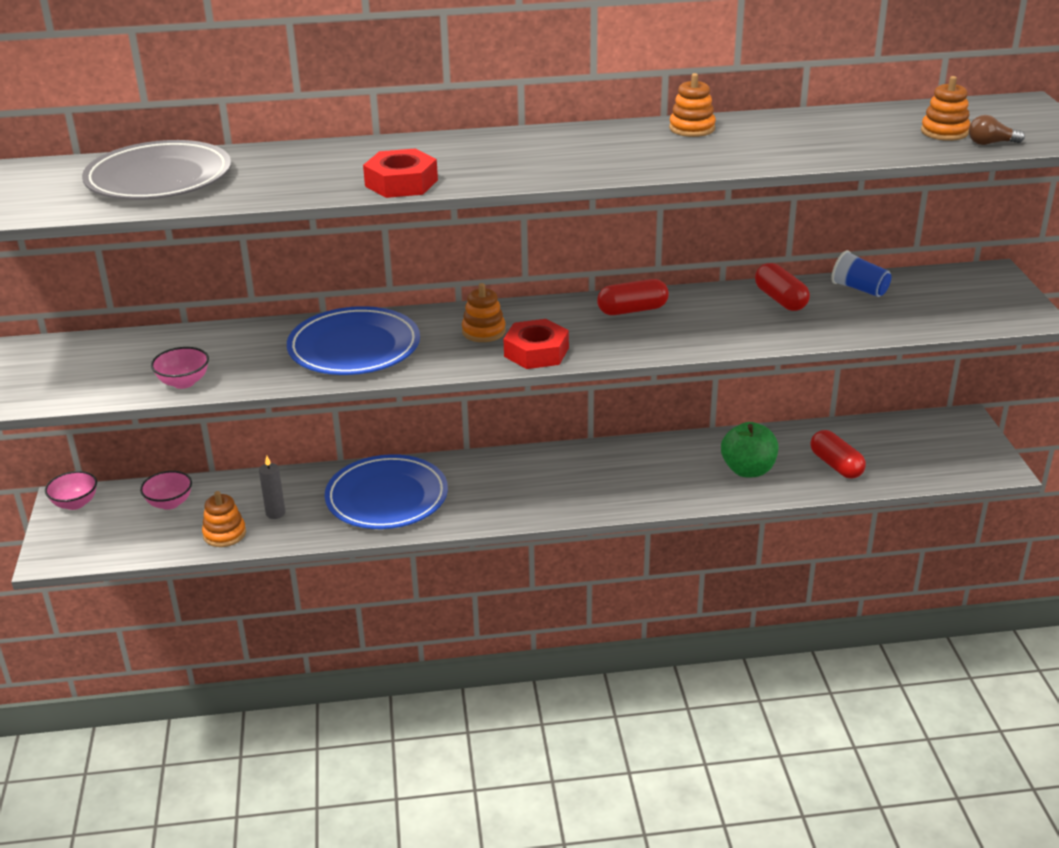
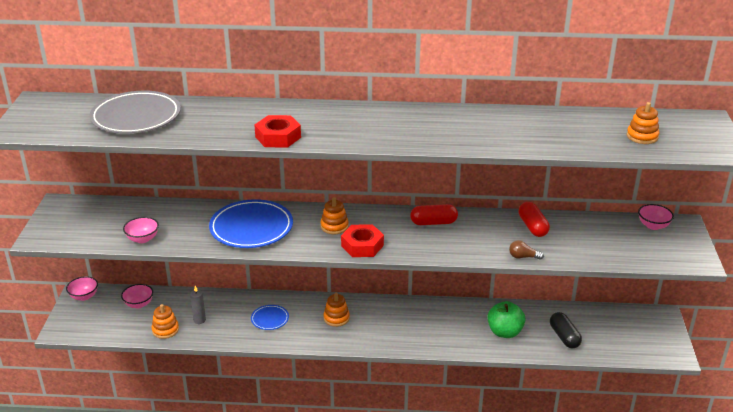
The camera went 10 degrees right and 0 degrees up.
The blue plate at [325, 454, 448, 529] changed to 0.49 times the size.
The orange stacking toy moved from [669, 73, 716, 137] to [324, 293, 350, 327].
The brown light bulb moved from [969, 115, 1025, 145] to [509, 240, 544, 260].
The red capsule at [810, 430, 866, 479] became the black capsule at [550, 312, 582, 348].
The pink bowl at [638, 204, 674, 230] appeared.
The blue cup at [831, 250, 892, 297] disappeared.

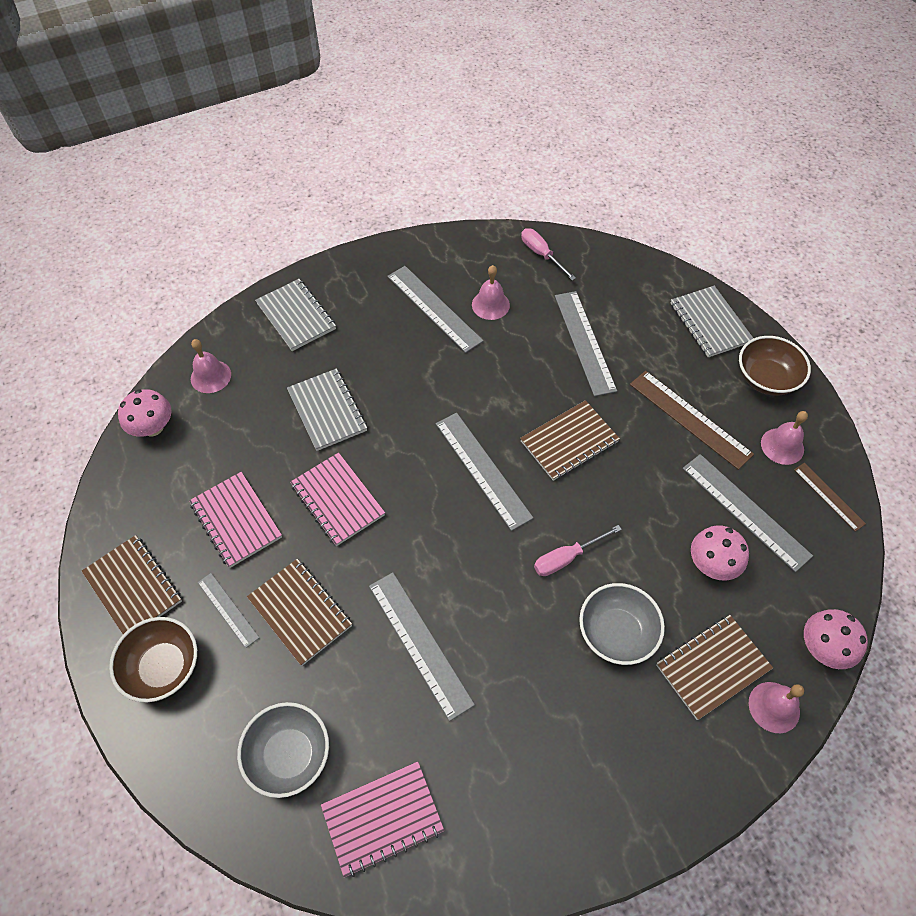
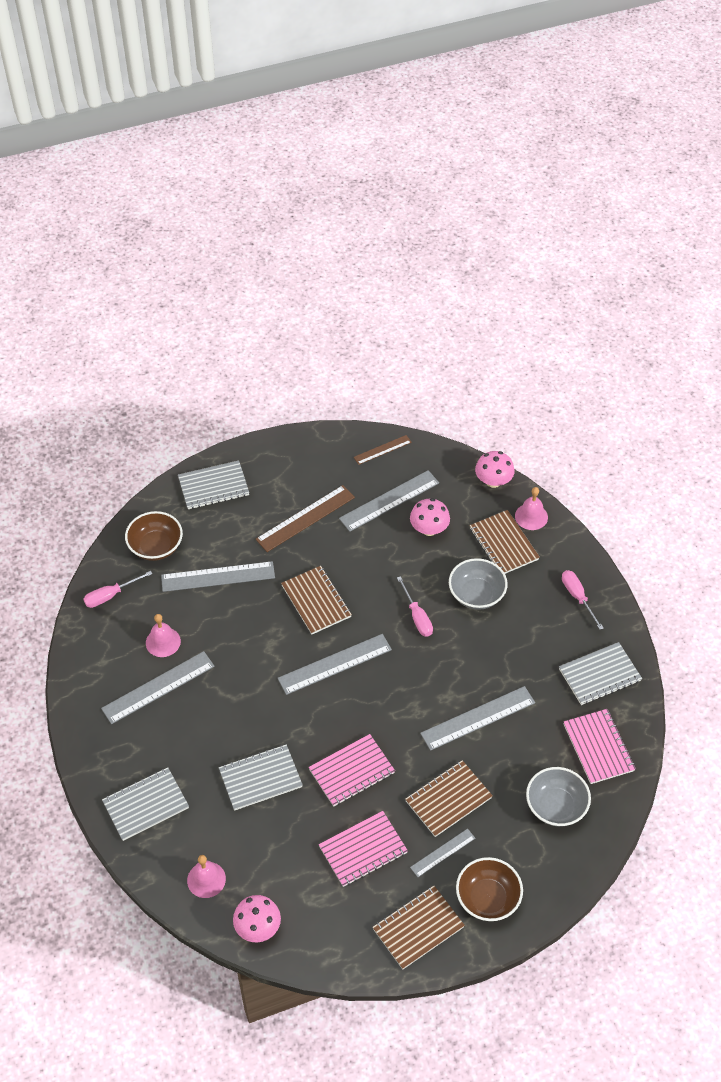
The camera went 85 degrees left and 5 degrees down.
The brown bowl moved from [739, 336, 811, 396] to [125, 511, 183, 561].
The grey notebook at [559, 642, 642, 705] appeared.
The pink screwdriver at [562, 570, 603, 630] appeared.
The pink bell at [761, 411, 808, 465] disappeared.

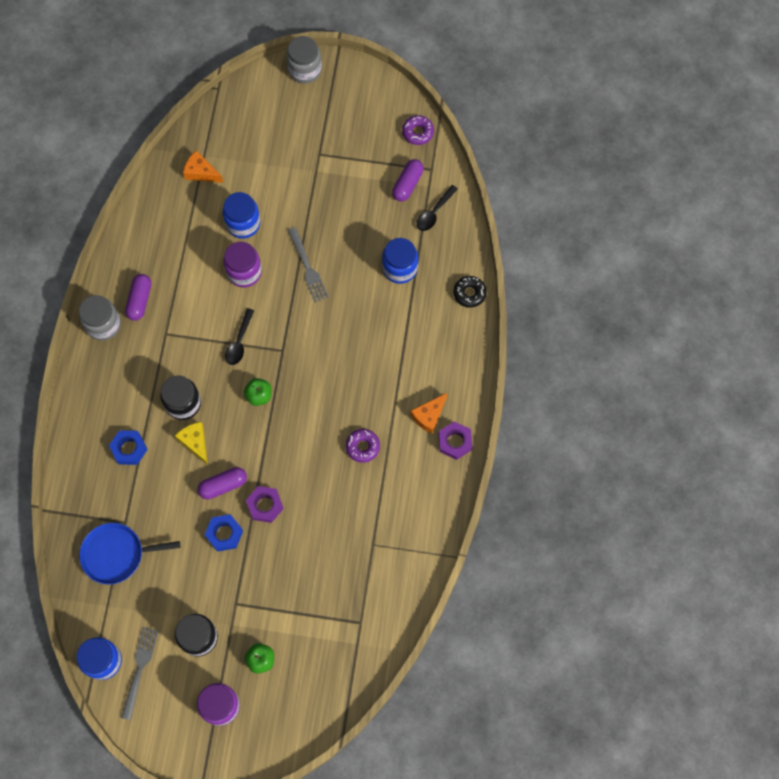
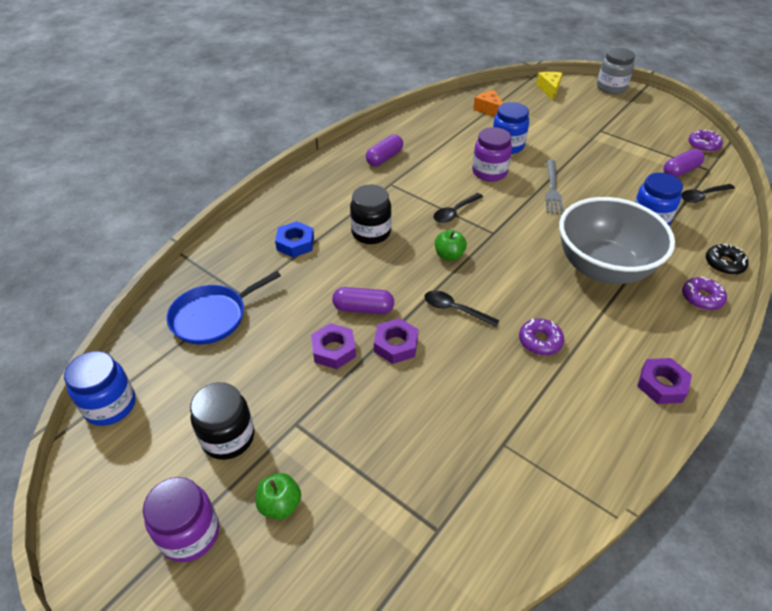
The camera went 30 degrees right and 25 degrees down.
The blue pan at [79, 523, 180, 585] turned 60 degrees counterclockwise.
The blue nut at [205, 514, 243, 552] became the purple nut at [311, 323, 356, 369].
The black spoon at [424, 290, 499, 327] appeared.
The yellow cheese moved from [175, 422, 208, 465] to [536, 72, 562, 101].
The grey bowl at [559, 197, 675, 284] appeared.
The purple donut at [682, 277, 727, 310] appeared.
The grey jar at [79, 295, 121, 341] disappeared.
The grey fork at [121, 627, 159, 720] disappeared.
The orange cheese at [410, 393, 447, 434] disappeared.

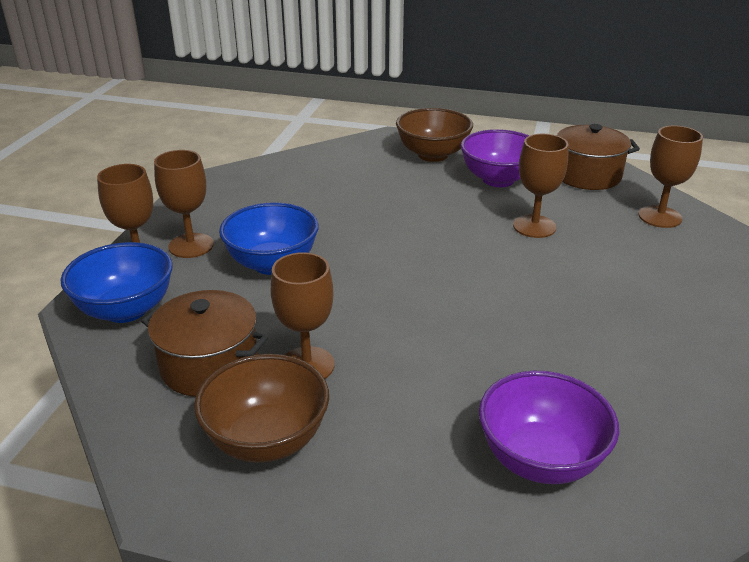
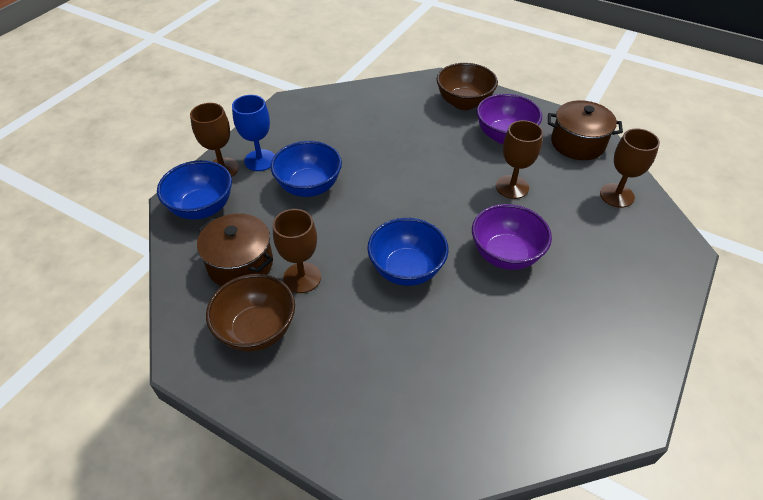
The camera went 15 degrees right and 15 degrees up.
The brown goblet at [154, 150, 214, 258] became the blue goblet at [232, 95, 275, 171].
The blue bowl at [367, 218, 449, 286] appeared.
The purple bowl moved from [479, 371, 619, 484] to [472, 204, 552, 270].

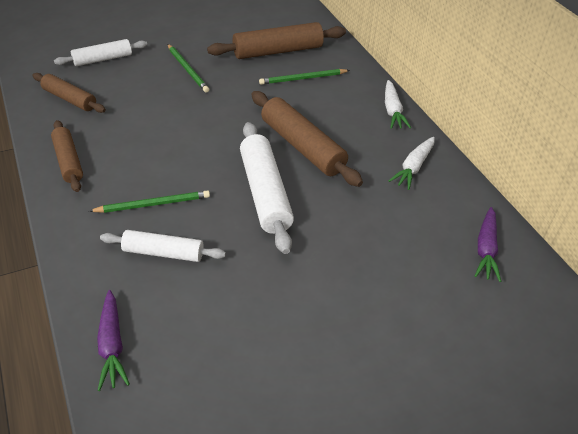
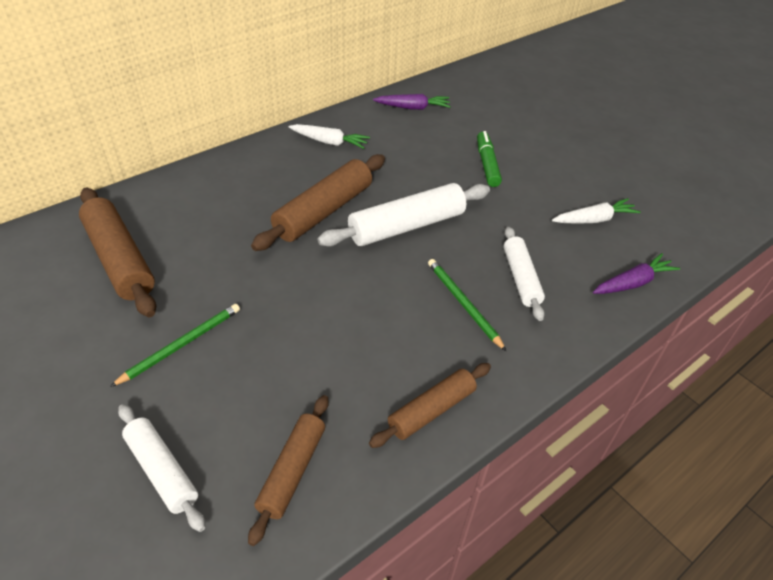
The camera went 105 degrees left and 0 degrees up.
The green marker at [477, 131, 502, 187] appeared.
The white carrot moved from [385, 80, 411, 129] to [552, 198, 641, 224].
The green pencil at [259, 69, 350, 85] disappeared.

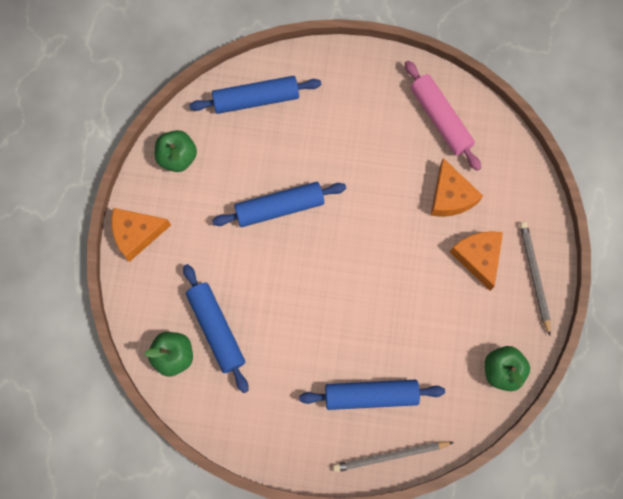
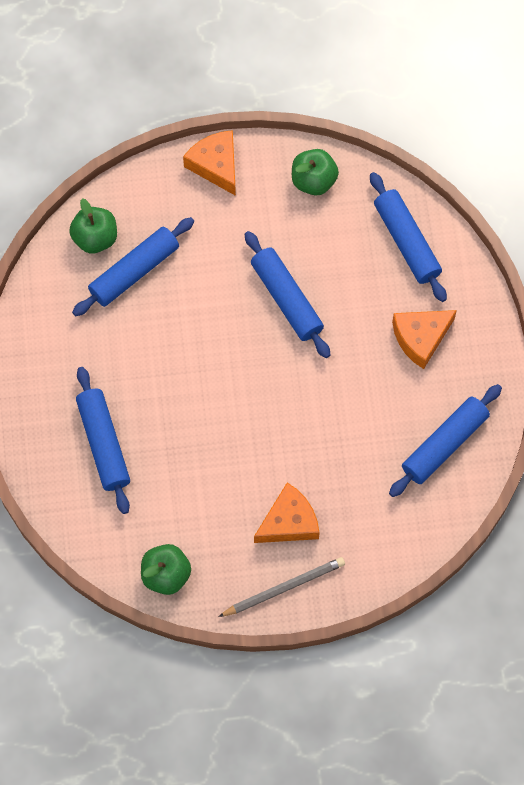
The camera went 75 degrees right and 5 degrees down.
The pink rolling pin at [405, 60, 481, 171] became the blue rolling pin at [389, 384, 502, 497].
The orange cheese moved from [431, 158, 483, 217] to [392, 310, 457, 369].
The grey pencil at [333, 441, 454, 472] disappeared.

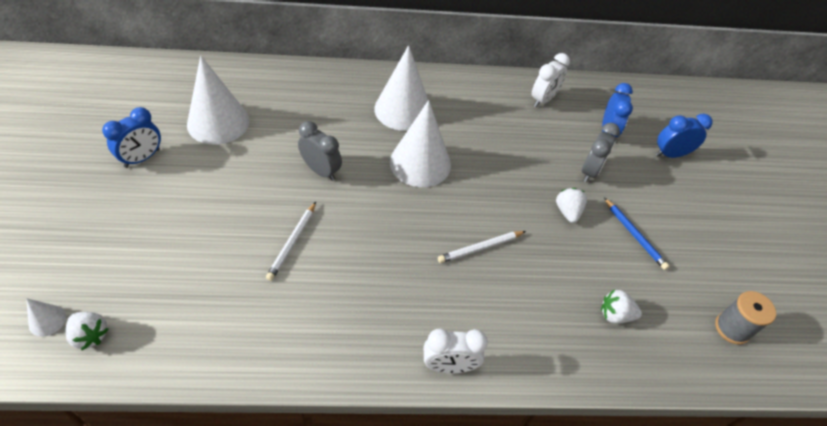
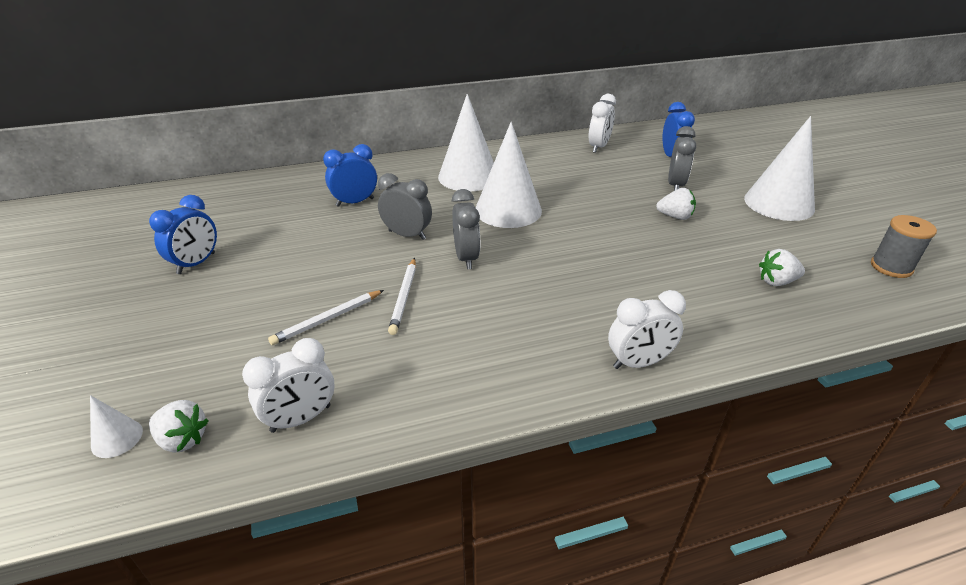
The camera went 10 degrees left and 15 degrees down.
The white clock at [242, 338, 334, 433] appeared.
The white pencil moved from [438, 231, 526, 263] to [268, 290, 384, 345].
The blue clock moved from [656, 114, 713, 158] to [323, 144, 377, 207].
The grey clock at [452, 189, 480, 269] appeared.
The white strawberry at [556, 188, 587, 223] turned 120 degrees clockwise.
The white cone moved from [187, 56, 249, 145] to [744, 116, 815, 221].
The blue pencil at [604, 198, 669, 270] disappeared.

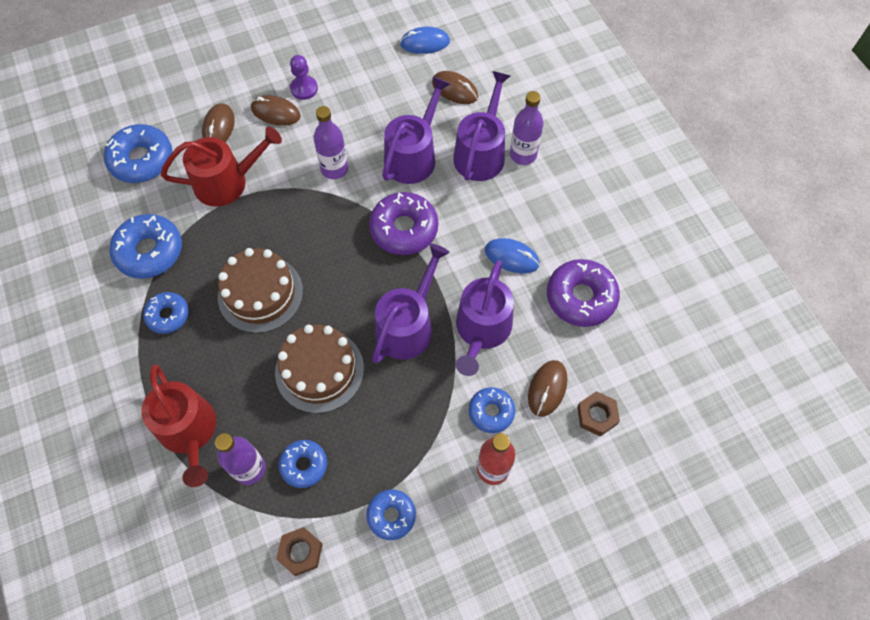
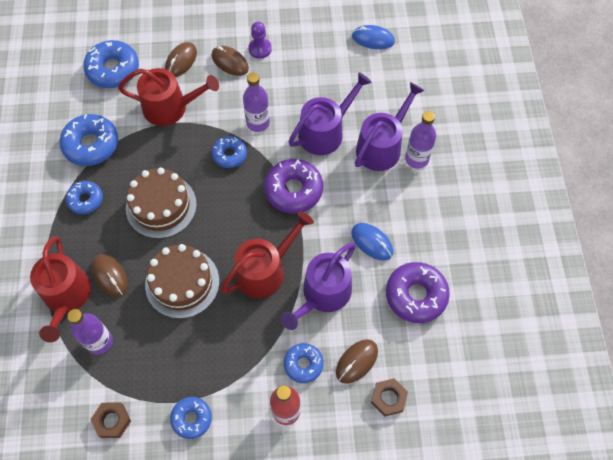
The camera went 20 degrees right and 0 degrees up.
The brown mouse moved from [432, 71, 478, 104] to [91, 254, 128, 297].
The blue donut moved from [279, 440, 327, 488] to [212, 136, 247, 168].
The purple watering can at [372, 244, 450, 364] became the red watering can at [221, 211, 314, 298].

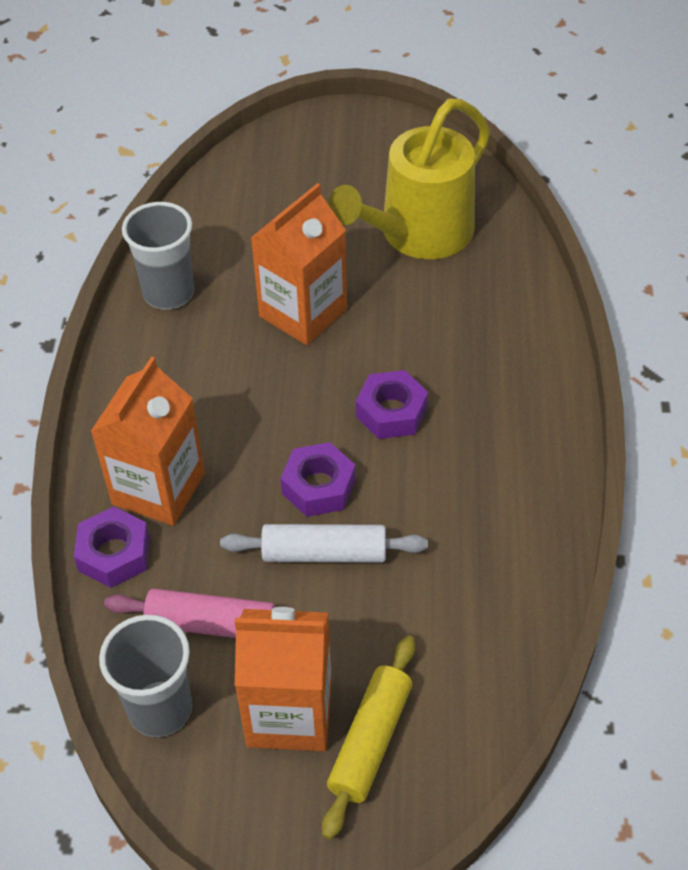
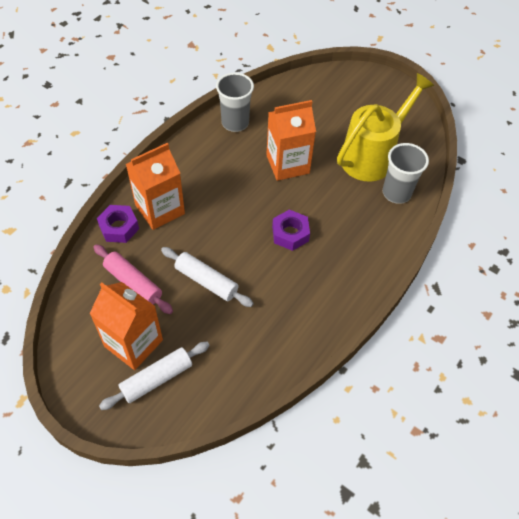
The camera went 30 degrees right and 5 degrees up.
The yellow rolling pin at [322, 636, 415, 840] became the white rolling pin at [99, 342, 210, 410].
The yellow watering can at [328, 99, 490, 259] turned 150 degrees clockwise.
The grey cup moved from [99, 615, 192, 737] to [383, 143, 429, 204].
The purple nut at [280, 442, 356, 517] disappeared.

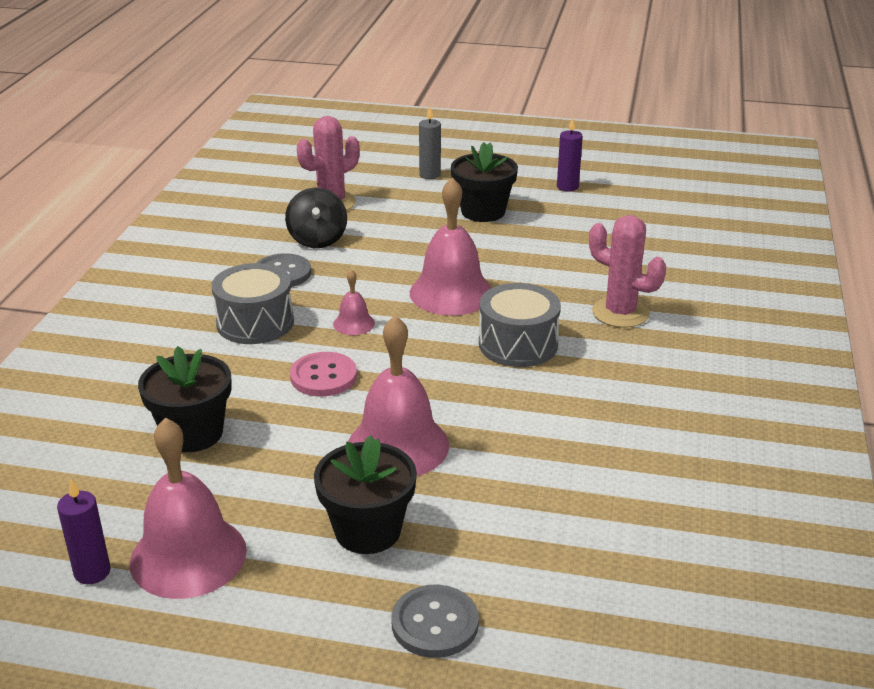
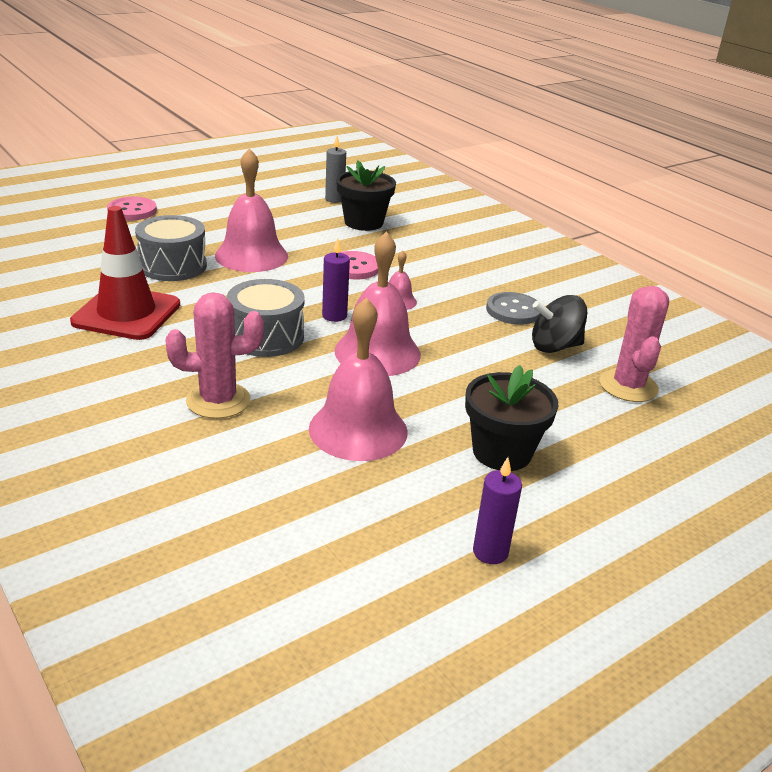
The camera went 130 degrees right and 0 degrees up.
The red traffic cone at [70, 206, 180, 340] appeared.
The grey button at [392, 585, 479, 658] became the pink button at [107, 197, 157, 220].
The grey drum moved from [211, 263, 294, 344] to [135, 215, 207, 281].
The pink bell moved from [130, 418, 247, 599] to [309, 298, 408, 461].
The purple candle moved from [57, 479, 111, 584] to [322, 238, 350, 322].
The grey candle moved from [419, 107, 441, 179] to [325, 136, 346, 203].
The black spinning top at [285, 187, 347, 248] turned 45 degrees counterclockwise.
The black flower pot at [314, 435, 417, 554] disappeared.

